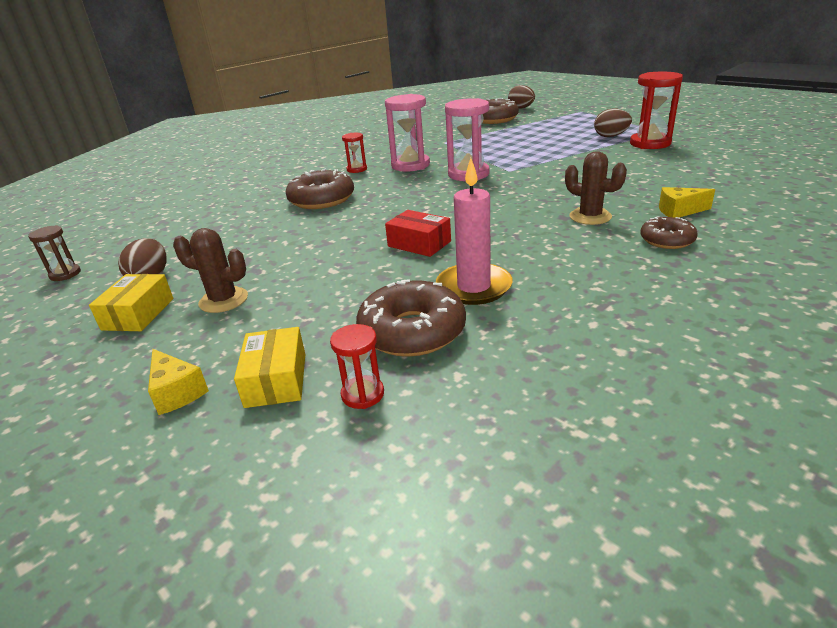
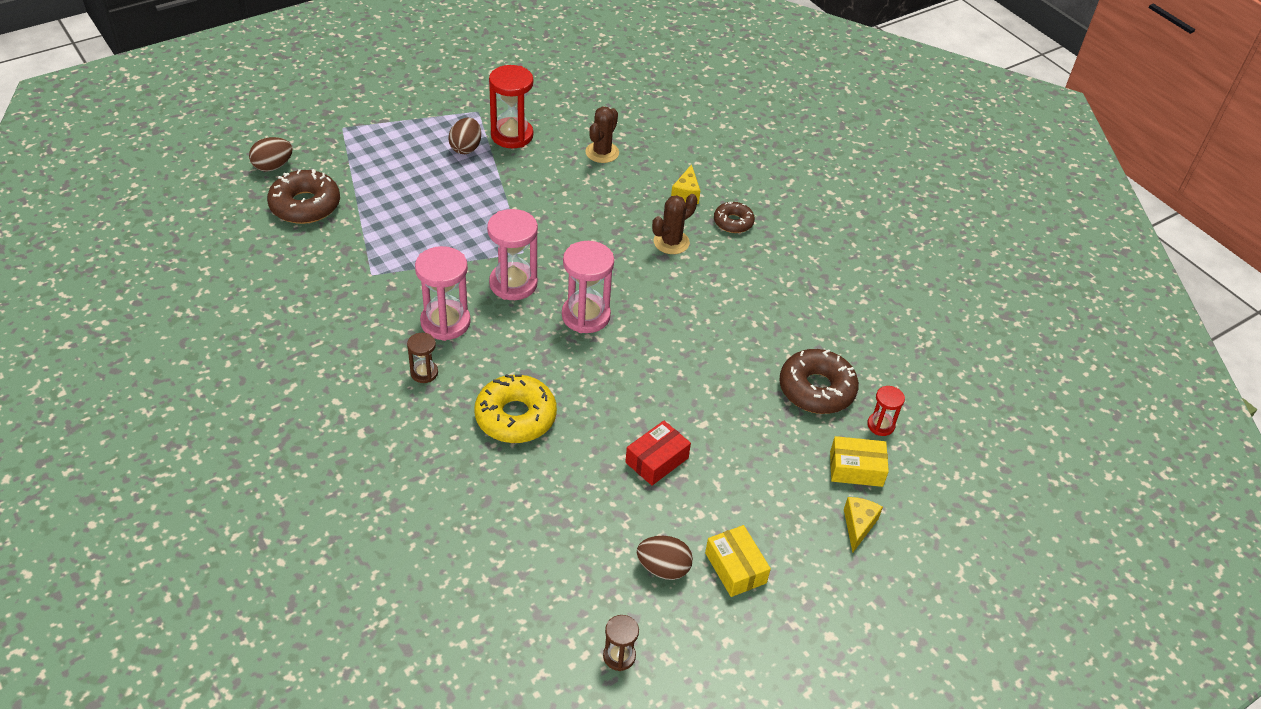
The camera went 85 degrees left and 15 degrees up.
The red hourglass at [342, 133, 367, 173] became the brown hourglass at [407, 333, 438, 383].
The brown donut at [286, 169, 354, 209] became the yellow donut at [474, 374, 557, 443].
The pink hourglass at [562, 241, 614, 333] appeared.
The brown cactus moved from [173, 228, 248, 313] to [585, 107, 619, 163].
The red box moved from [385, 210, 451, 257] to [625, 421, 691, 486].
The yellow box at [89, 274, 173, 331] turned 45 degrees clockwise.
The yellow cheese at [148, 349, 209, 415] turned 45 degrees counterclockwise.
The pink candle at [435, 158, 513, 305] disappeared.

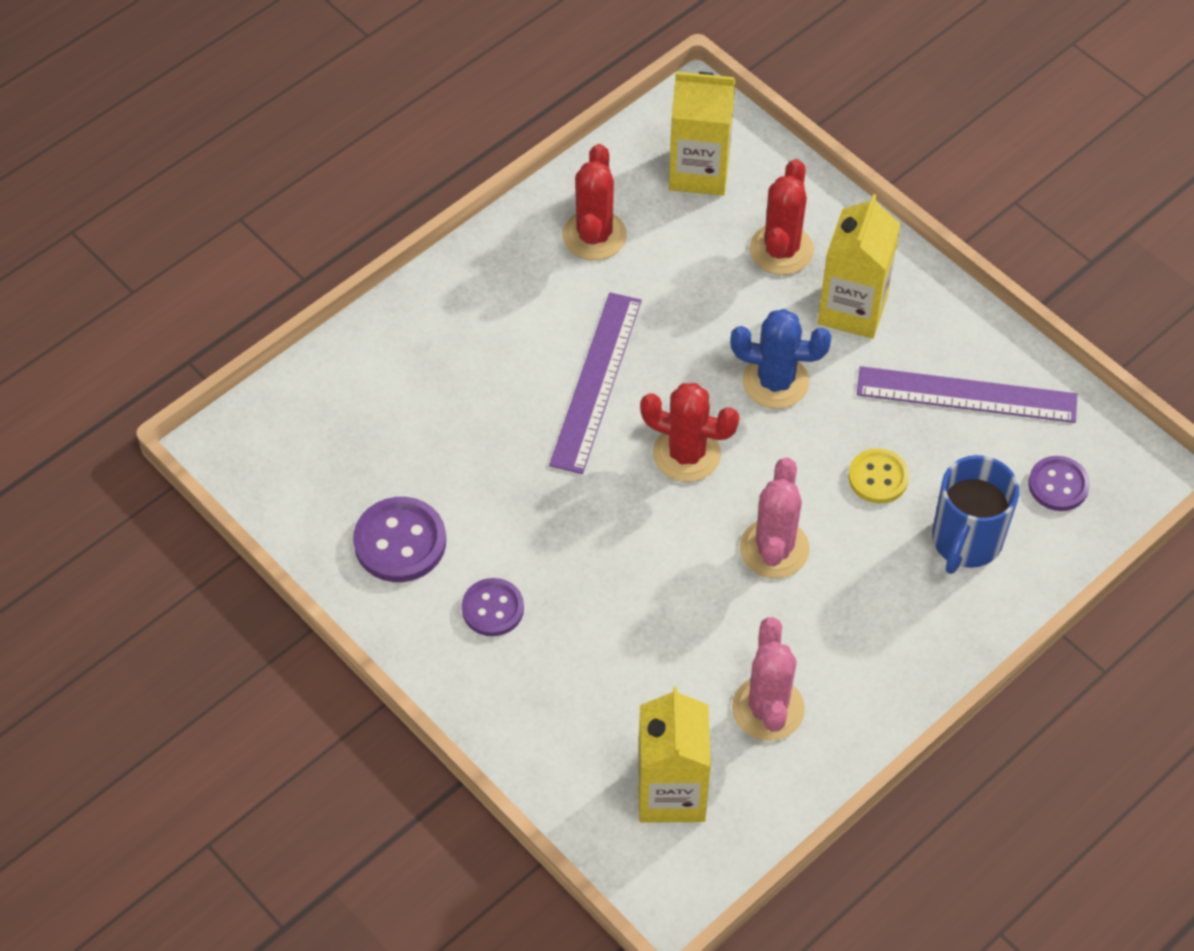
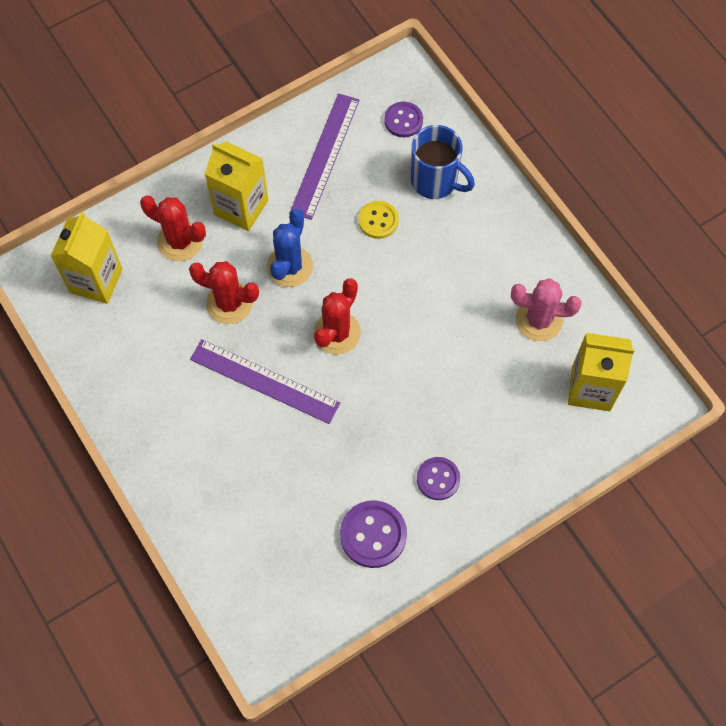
The camera went 80 degrees left and 10 degrees up.
The red cactus moved from [563, 144, 627, 260] to [189, 261, 259, 324].
The pink cactus at [740, 458, 809, 578] disappeared.

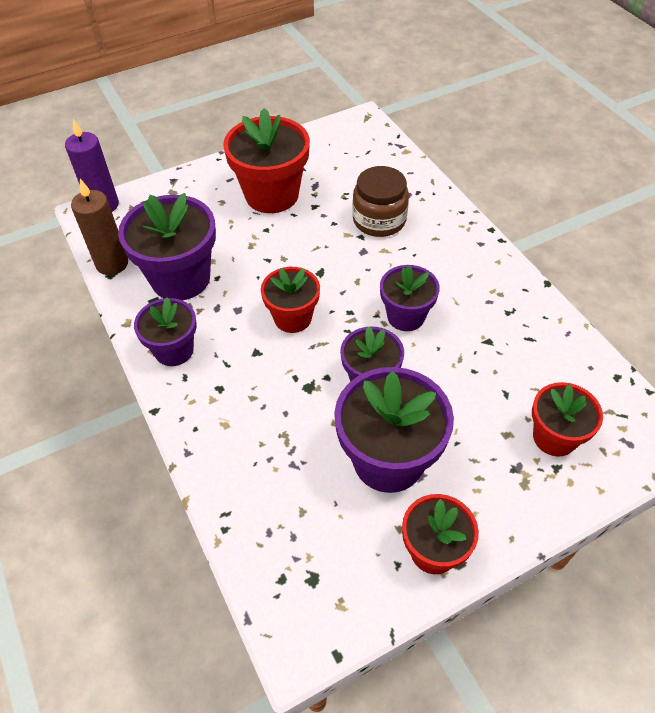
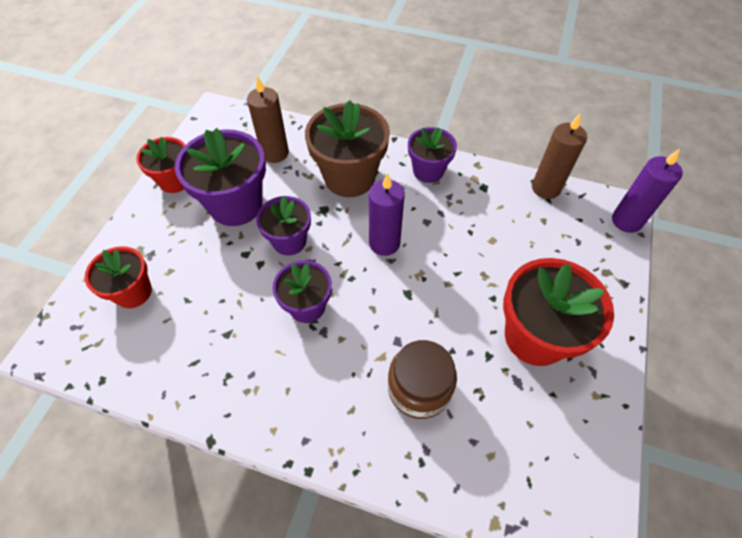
The camera went 135 degrees right and 5 degrees up.
The brown candle at [247, 76, 289, 163] appeared.
The brown flower pot at [305, 100, 390, 197] appeared.
The red flower pot at [261, 267, 320, 333] was replaced by the purple candle at [369, 173, 405, 256].
The purple flower pot at [118, 193, 216, 300] disappeared.

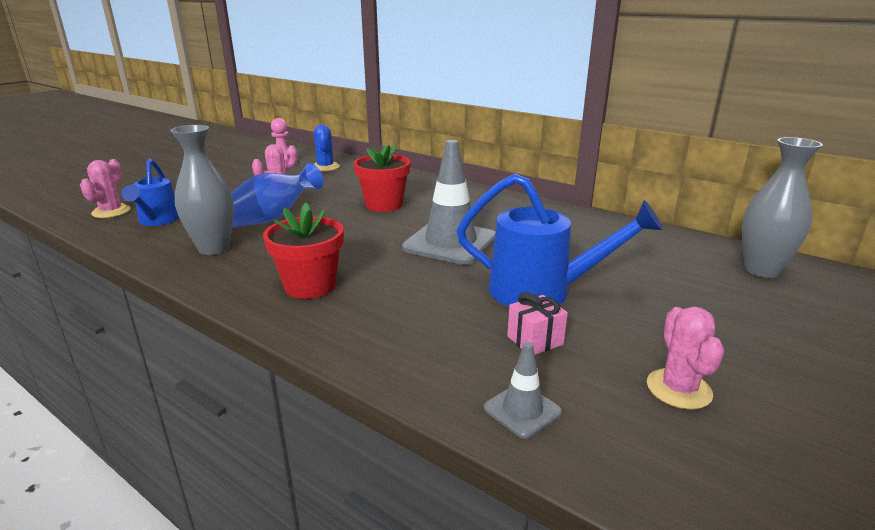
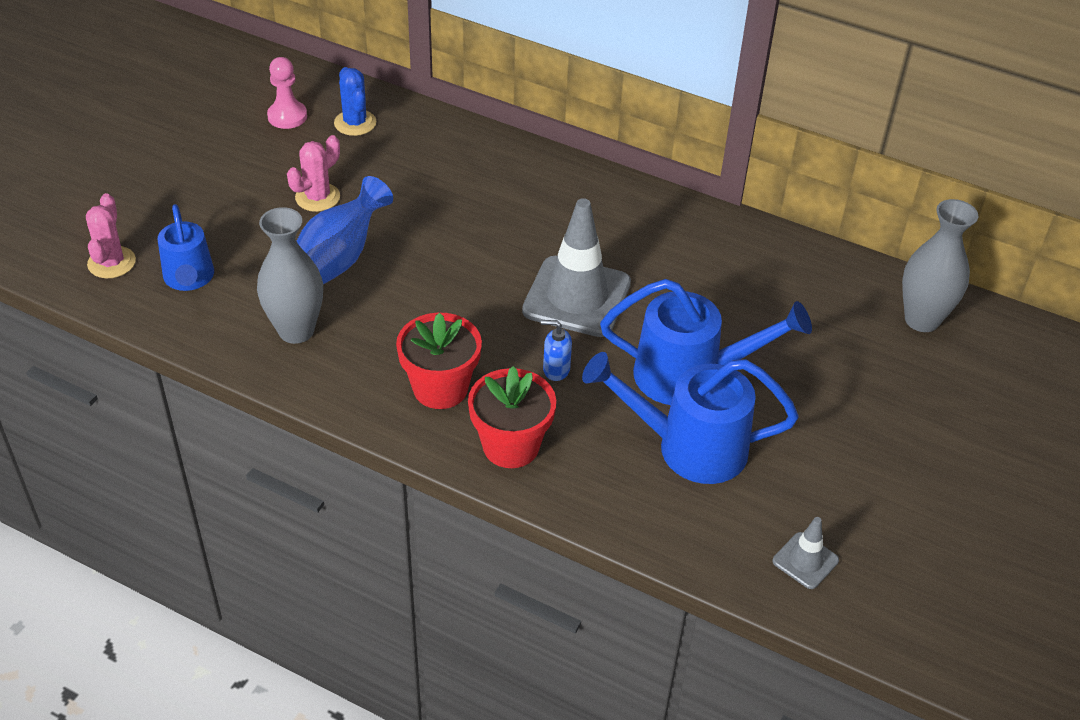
The camera went 10 degrees left and 20 degrees up.
The red flower pot moved from [353, 144, 411, 212] to [468, 366, 556, 468].
The blue soap dispenser at [541, 320, 572, 381] appeared.
The pink gift at [507, 292, 568, 355] was replaced by the blue watering can at [582, 352, 798, 484].
The grey traffic cone moved from [484, 342, 562, 439] to [773, 517, 839, 589].
The pink cactus at [647, 307, 724, 409] disappeared.

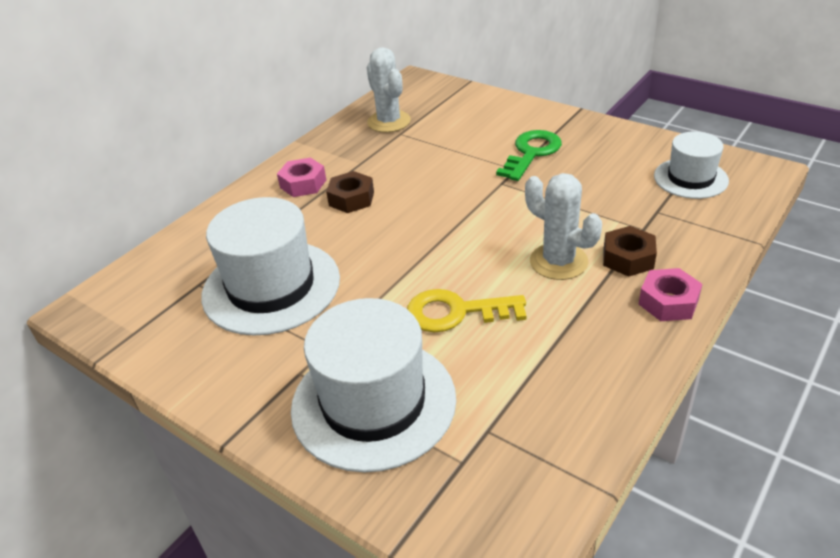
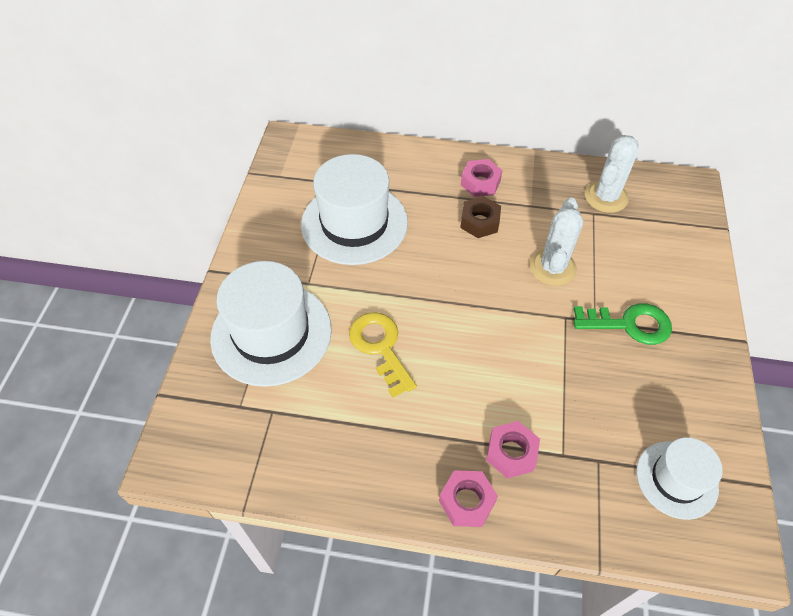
The camera went 60 degrees right and 15 degrees up.
The brown nut at [603, 226, 657, 277] became the pink nut at [486, 421, 540, 479].
The white cactus moved from [525, 173, 602, 280] to [530, 198, 583, 286].

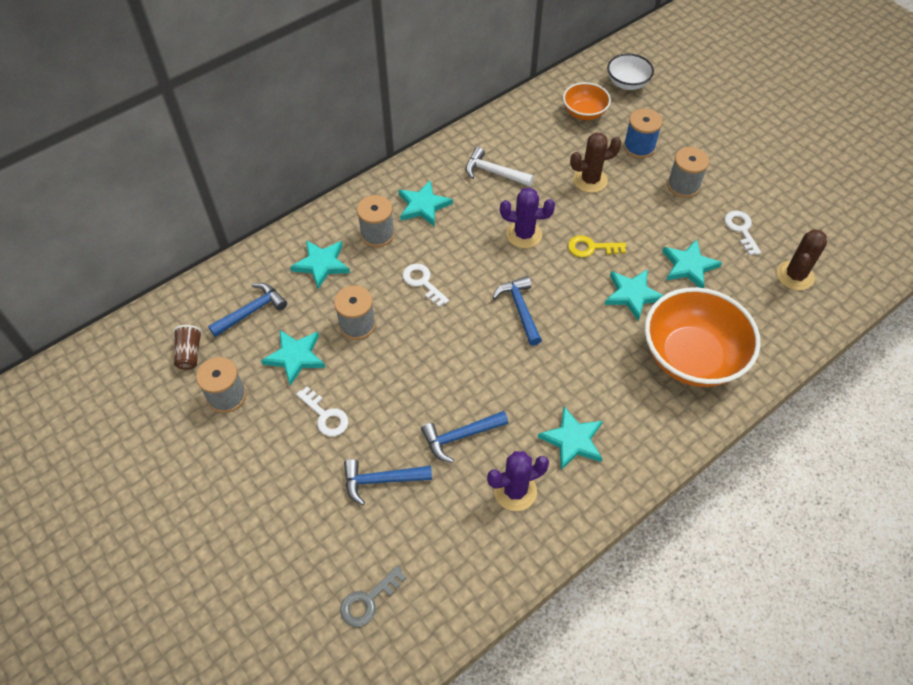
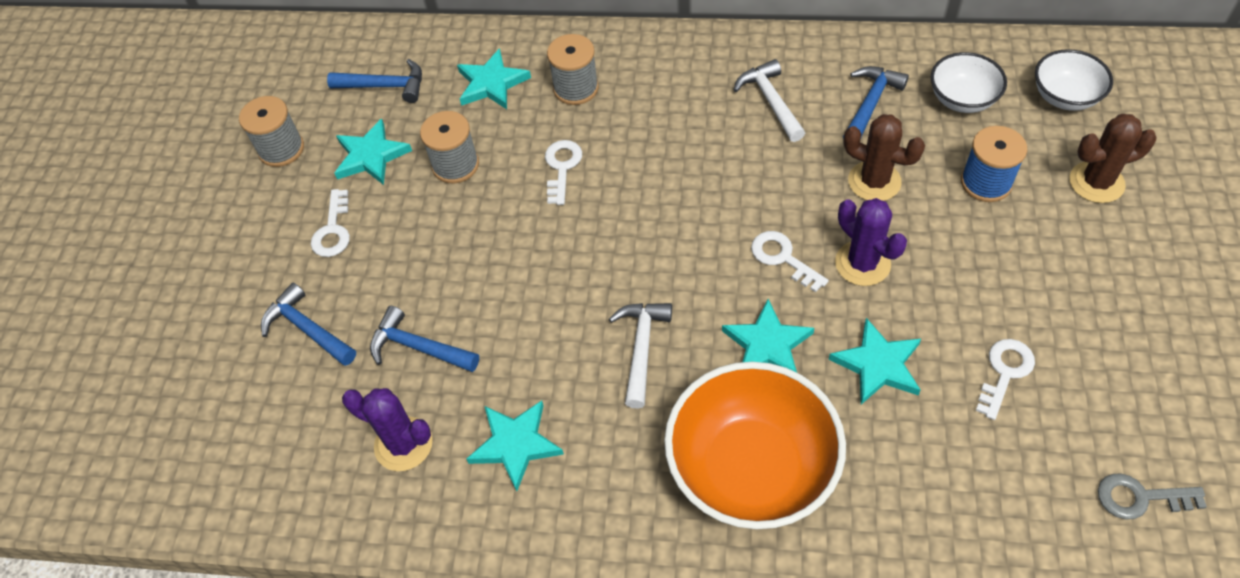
The camera went 50 degrees right and 0 degrees up.
The white hammer at [609, 303, 672, 409] appeared.
The yellow key at [568, 235, 626, 257] became the white key at [751, 231, 829, 292].
The purple cactus moved from [500, 187, 555, 248] to [835, 198, 907, 286].
The blue hammer moved from [492, 276, 542, 346] to [843, 66, 909, 139].
The orange bowl at [563, 82, 611, 120] became the white bowl at [931, 52, 1007, 113].
The brown cactus moved from [777, 229, 827, 290] to [1069, 114, 1157, 203].
The grey key moved from [340, 566, 406, 627] to [1098, 473, 1207, 520].
The brown cup at [173, 325, 202, 370] disappeared.
The turquoise star at [399, 180, 453, 227] disappeared.
The grey spool at [667, 147, 709, 198] disappeared.

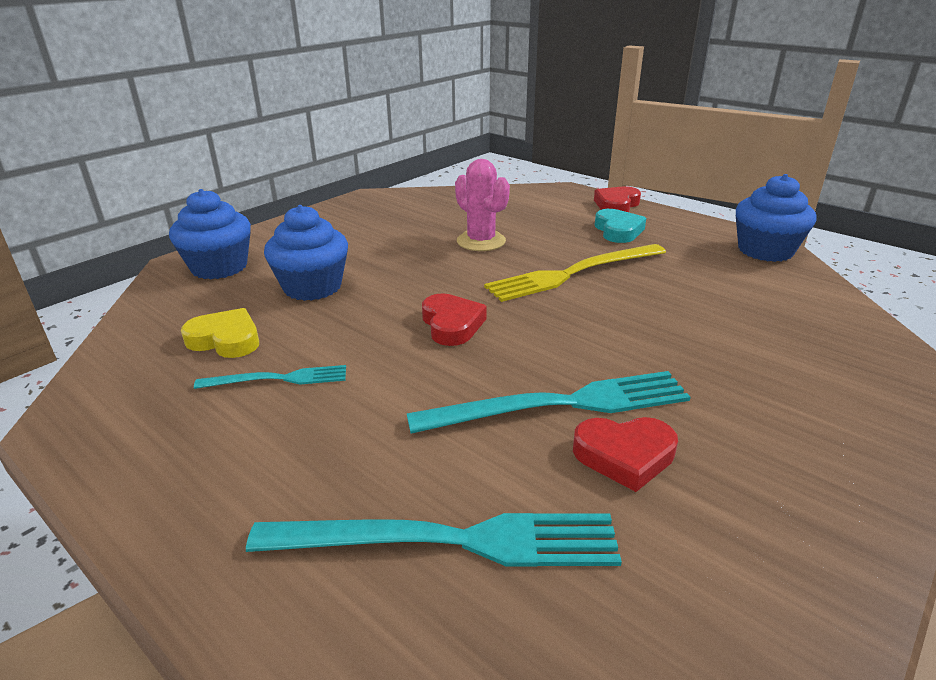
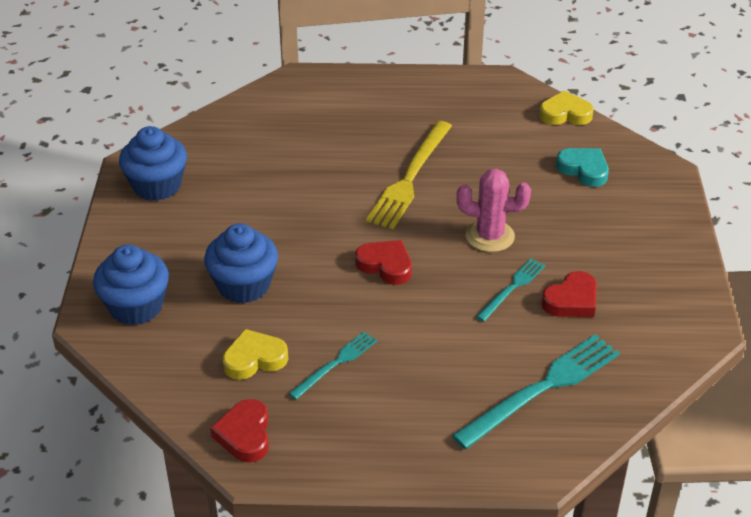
The camera went 40 degrees left and 10 degrees up.
The blue cupcake moved from [736, 174, 816, 262] to [119, 126, 187, 201].
The red heart moved from [594, 187, 641, 212] to [210, 399, 269, 462].
The pink cactus moved from [455, 159, 510, 251] to [456, 169, 531, 252].
The turquoise fork at [407, 371, 691, 434] changed to 0.55 times the size.
The yellow heart at [539, 91, 594, 125] appeared.
The turquoise heart moved from [595, 209, 646, 243] to [556, 148, 609, 187].

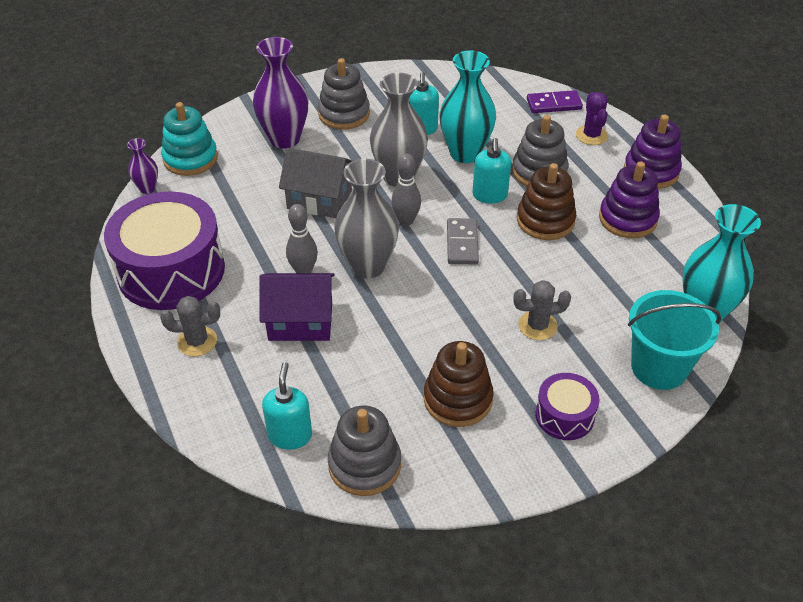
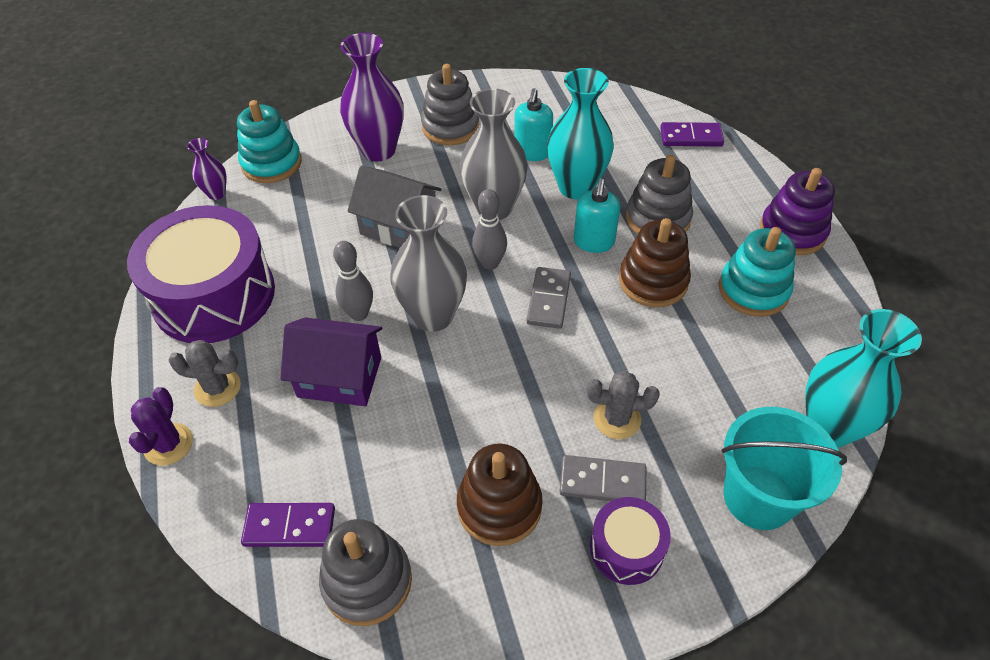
The camera went 10 degrees right and 5 degrees up.
The purple cactus moved from [576, 92, 608, 145] to [129, 387, 193, 466].
The turquoise soap dispenser at [262, 362, 312, 450] was replaced by the purple domino at [241, 503, 335, 547].
The grey domino at [560, 455, 647, 501] appeared.
The purple stacking toy at [599, 161, 660, 238] became the turquoise stacking toy at [719, 227, 796, 317].

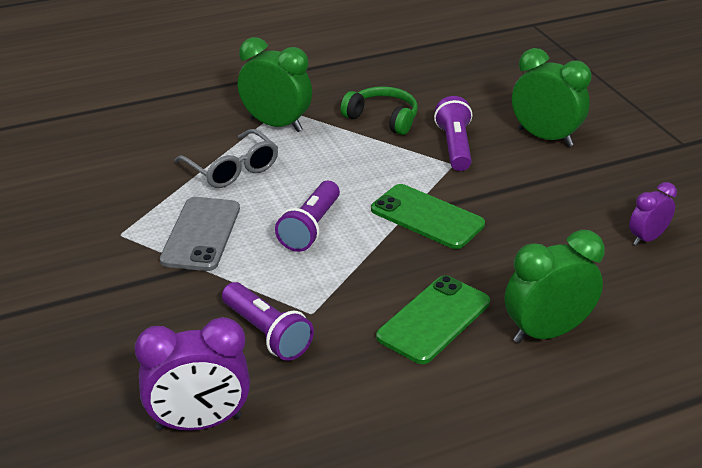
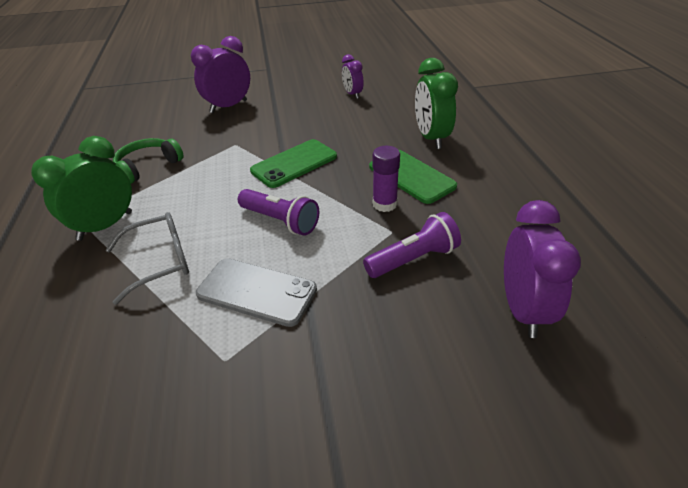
The camera went 75 degrees left and 5 degrees up.
The green clock at [512, 48, 591, 147] became the purple clock at [191, 36, 250, 113].
The purple glue stick at [373, 146, 400, 212] appeared.
The purple flashlight at [434, 96, 472, 171] disappeared.

